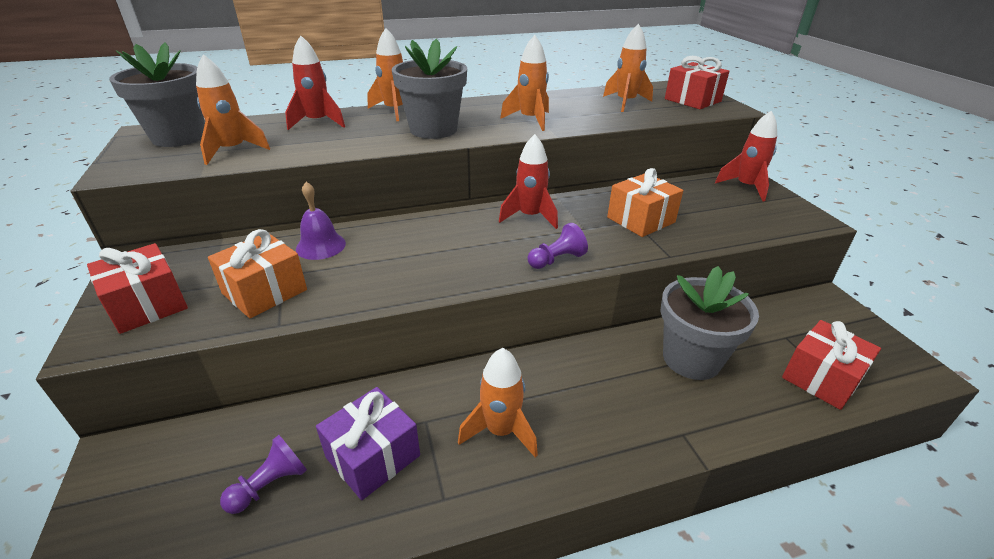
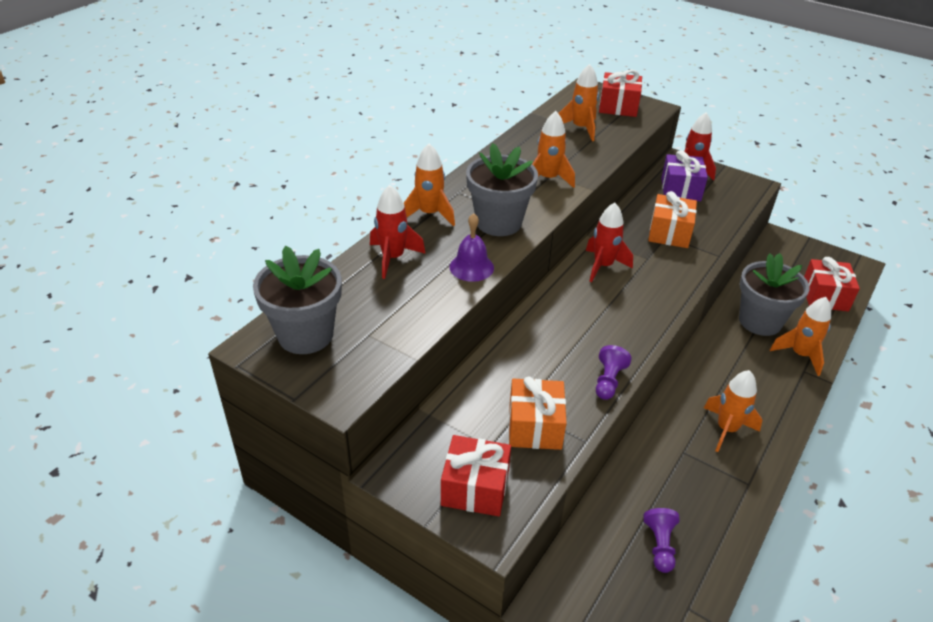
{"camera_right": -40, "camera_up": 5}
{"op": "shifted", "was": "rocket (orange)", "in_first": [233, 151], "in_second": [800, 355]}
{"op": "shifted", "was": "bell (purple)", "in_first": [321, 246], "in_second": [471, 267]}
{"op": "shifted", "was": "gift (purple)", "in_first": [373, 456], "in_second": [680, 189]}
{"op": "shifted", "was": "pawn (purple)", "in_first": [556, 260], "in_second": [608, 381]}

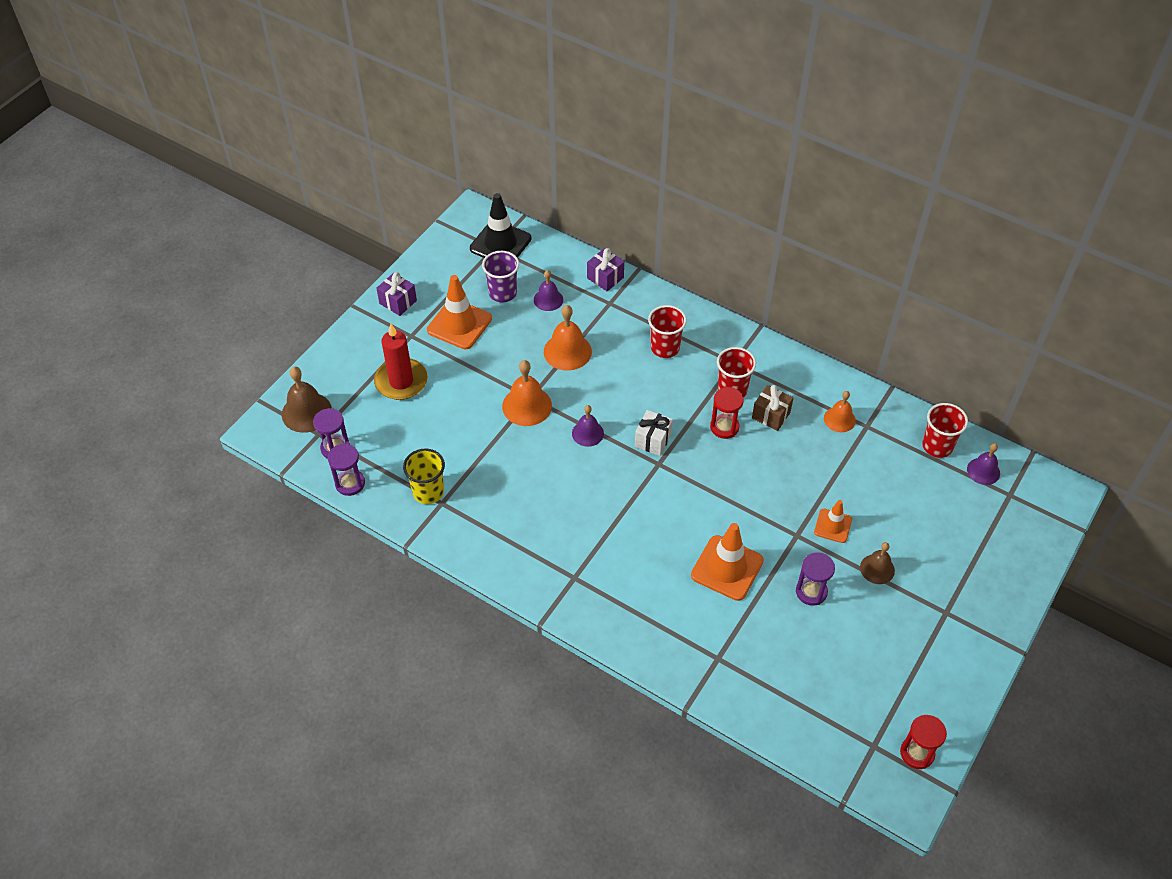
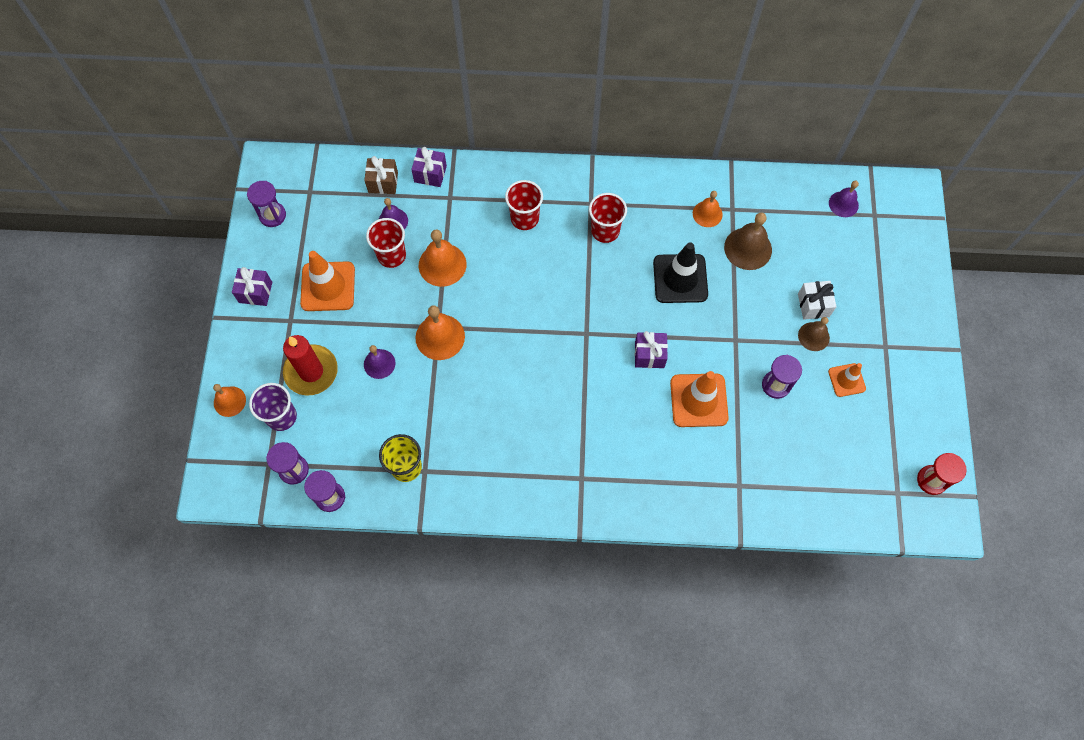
{"camera_right": -30, "camera_up": 15}
{"op": "gone", "was": "hourglass (red)", "in_first": [724, 427]}
{"op": "new", "now": "bell (orange)", "in_second": [229, 401]}
{"op": "new", "now": "hourglass (purple)", "in_second": [272, 215]}
{"op": "new", "now": "gift (purple)", "in_second": [649, 355]}
{"op": "shifted", "was": "bell (brown)", "in_first": [306, 412], "in_second": [748, 248]}
{"op": "shifted", "was": "traffic cone (black)", "in_first": [500, 243], "in_second": [680, 278]}
{"op": "shifted", "was": "cup (purple)", "in_first": [502, 293], "in_second": [281, 417]}
{"op": "shifted", "was": "bell (purple)", "in_first": [587, 433], "in_second": [379, 363]}
{"op": "shifted", "was": "gift (white)", "in_first": [653, 440], "in_second": [813, 305]}
{"op": "shifted", "was": "gift (brown)", "in_first": [771, 415], "in_second": [383, 182]}
{"op": "shifted", "was": "traffic cone (orange)", "in_first": [833, 526], "in_second": [846, 380]}
{"op": "shifted", "was": "cup (red)", "in_first": [937, 446], "in_second": [391, 255]}

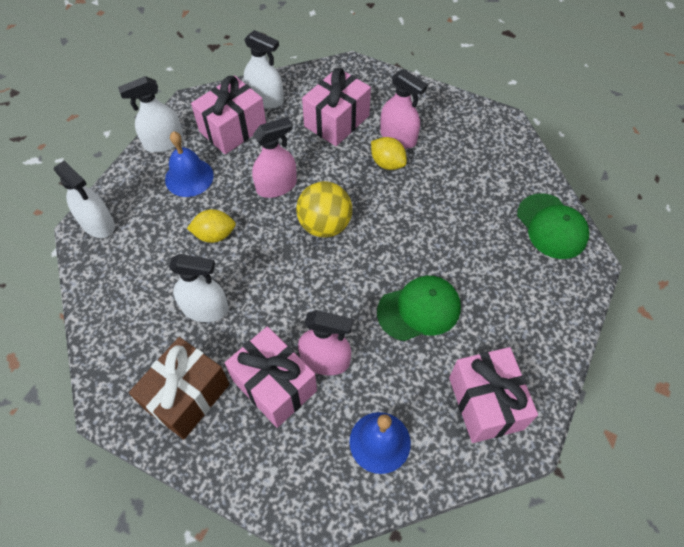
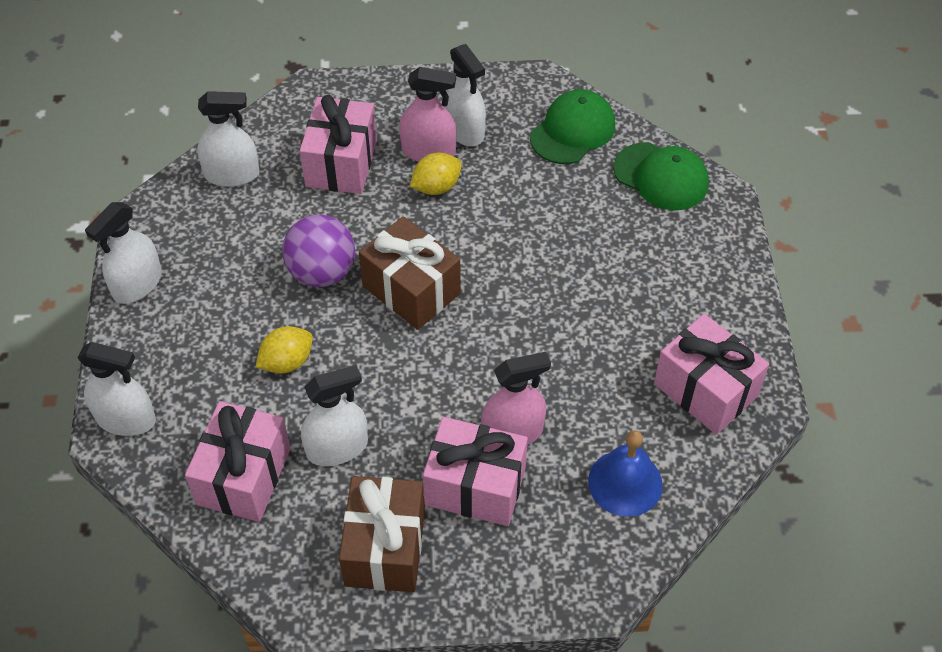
{"camera_right": -30, "camera_up": -5}
{"op": "gone", "was": "bell (blue)", "in_first": [189, 177]}
{"op": "new", "now": "spray bottle (white)", "in_second": [464, 130]}
{"op": "shifted", "was": "gift (pink)", "in_first": [233, 129], "in_second": [243, 476]}
{"op": "shifted", "was": "cap (green)", "in_first": [419, 309], "in_second": [573, 131]}
{"op": "swapped", "was": "spray bottle (pink)", "now": "ball (purple)", "in_first": [276, 186], "in_second": [322, 272]}
{"op": "swapped", "was": "ball (yellow)", "now": "gift (brown)", "in_first": [325, 225], "in_second": [411, 290]}
{"op": "rotated", "was": "lemon (yellow)", "in_first": [387, 163], "in_second": [436, 187], "clockwise": -45}

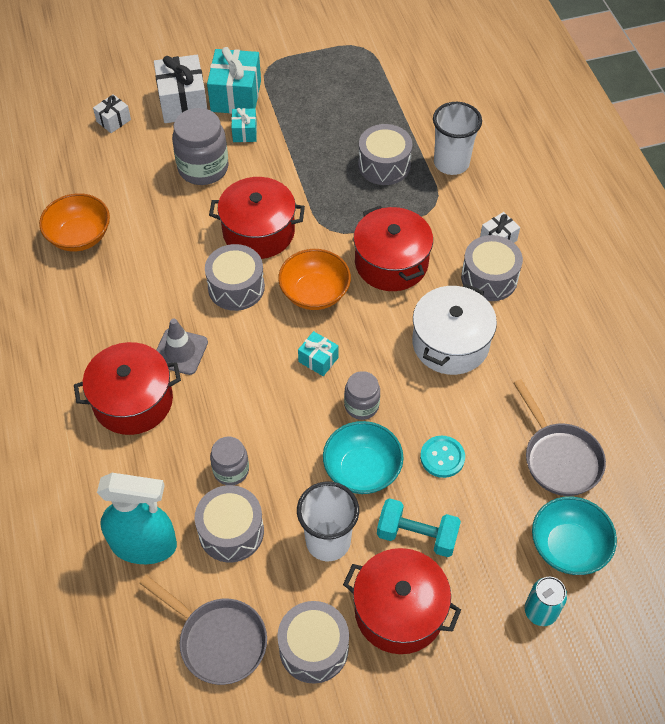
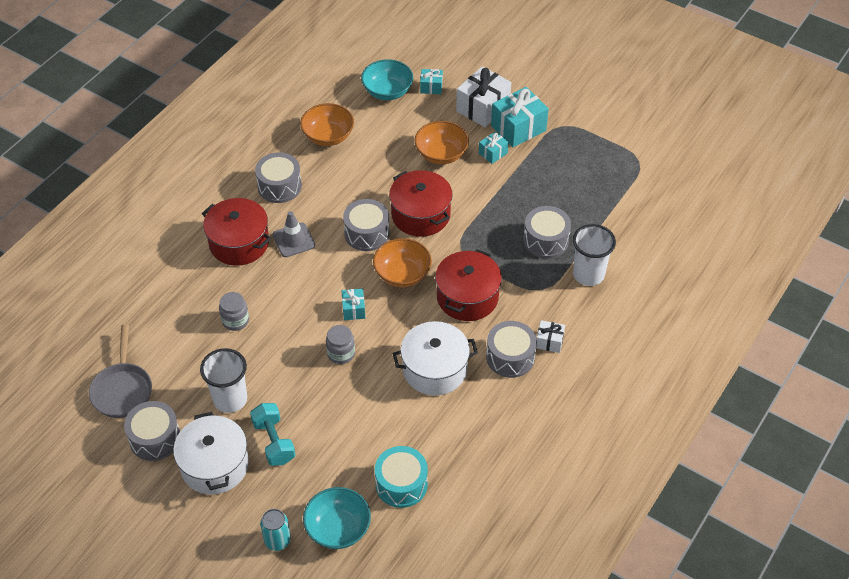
{"camera_right": 50, "camera_up": -5}
{"op": "gone", "was": "spray bottle (turquoise)", "in_first": [144, 545]}
{"op": "gone", "was": "button (turquoise)", "in_first": [442, 457]}
{"op": "shifted", "was": "drum (grey)", "in_first": [231, 531], "in_second": [279, 186]}
{"op": "shifted", "was": "bowl (turquoise)", "in_first": [362, 469], "in_second": [387, 91]}
{"op": "swapped", "was": "jar (grey)", "now": "bowl (orange)", "in_first": [203, 168], "in_second": [441, 154]}
{"op": "swapped", "was": "pan (grey)", "now": "drum (turquoise)", "in_first": [559, 458], "in_second": [401, 484]}
{"op": "repainted", "was": "gift (white)", "now": "gift (turquoise)", "in_first": [113, 120], "in_second": [431, 87]}
{"op": "repainted", "was": "pot (red)", "now": "pot (white)", "in_first": [399, 611], "in_second": [214, 465]}

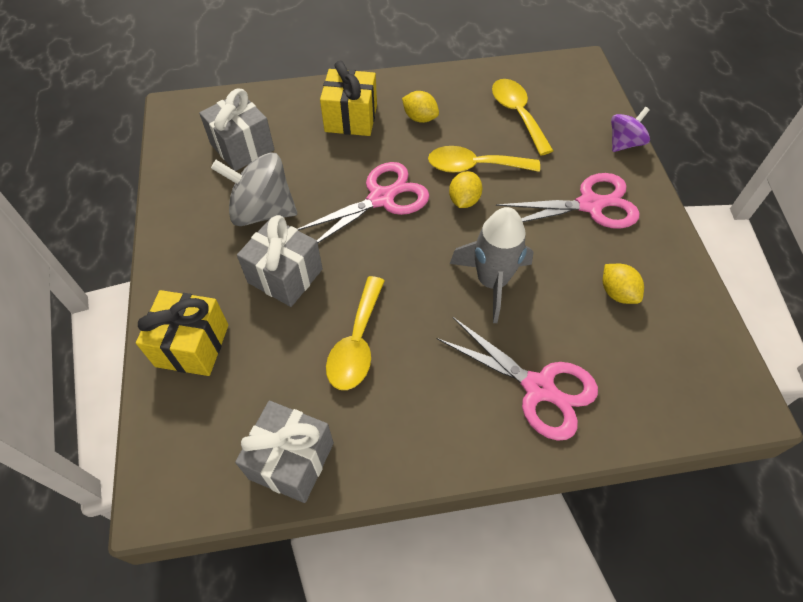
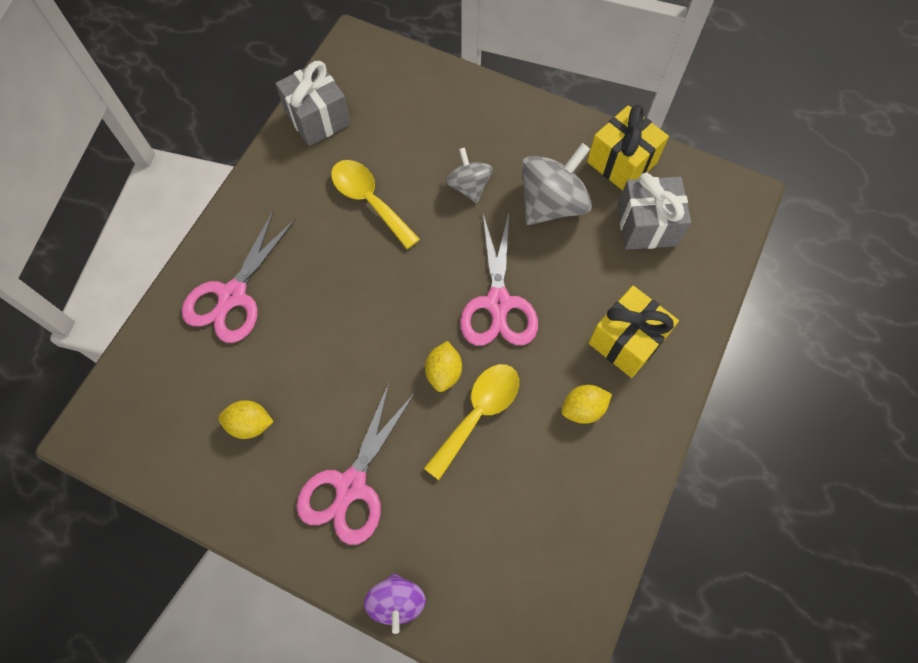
{"camera_right": 125, "camera_up": 10}
{"op": "gone", "was": "rocket (grey)", "in_first": [492, 282]}
{"op": "gone", "was": "spoon (yellow)", "in_first": [517, 114]}
{"op": "shifted", "was": "gift (yellow)", "in_first": [192, 345], "in_second": [621, 162]}
{"op": "swapped", "was": "gift (grey)", "now": "spinning top (grey)", "in_first": [285, 276], "in_second": [469, 186]}
{"op": "rotated", "was": "scissors (pink)", "in_first": [538, 388], "in_second": [233, 295], "clockwise": -45}
{"op": "rotated", "was": "lemon (yellow)", "in_first": [464, 200], "in_second": [444, 372], "clockwise": 45}

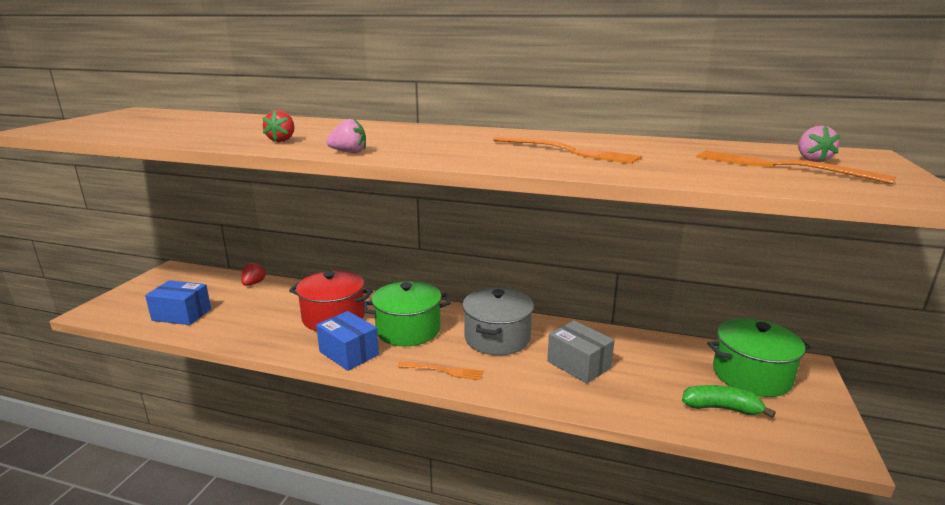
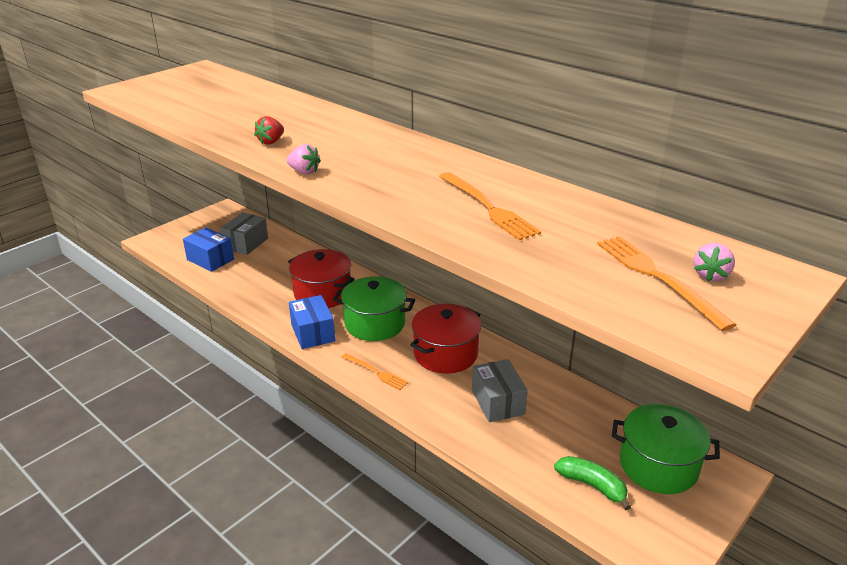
{"camera_right": 25, "camera_up": 10}
{"op": "gone", "was": "strawberry (red)", "in_first": [253, 283]}
{"op": "new", "now": "box (grey)", "in_second": [246, 243]}
{"op": "repainted", "was": "pot (grey)", "now": "pot (red)", "in_first": [497, 338], "in_second": [445, 354]}

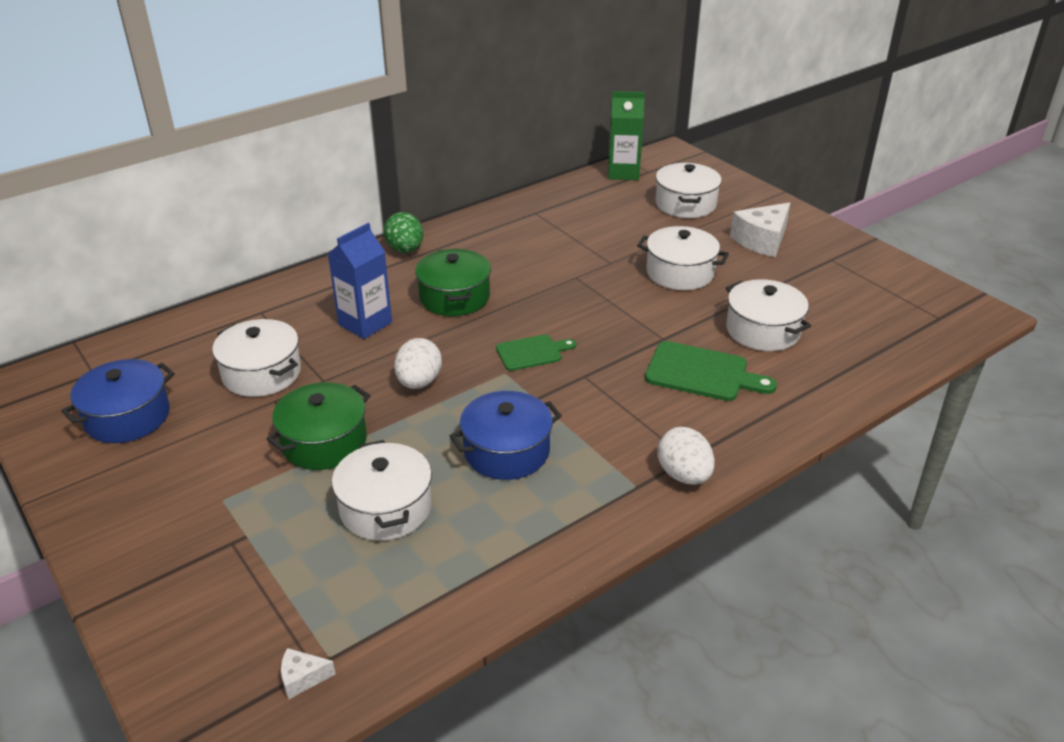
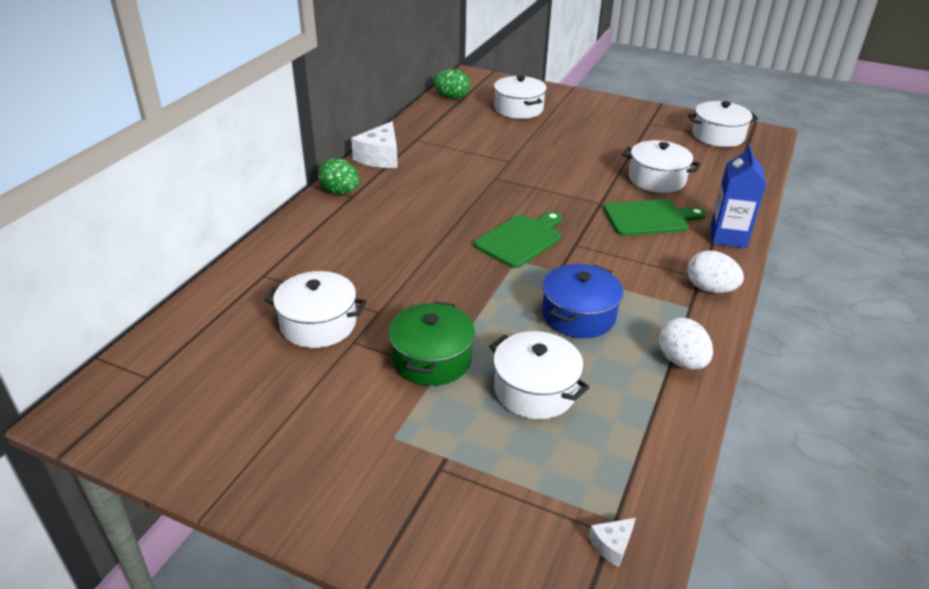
{"camera_right": -30, "camera_up": 0}
{"op": "gone", "was": "pot (blue)", "in_first": [127, 417]}
{"op": "gone", "was": "pot (green)", "in_first": [454, 297]}
{"op": "shifted", "was": "carton (blue)", "in_first": [365, 323], "in_second": [728, 237]}
{"op": "shifted", "was": "egg (white)", "in_first": [419, 382], "in_second": [681, 361]}
{"op": "shifted", "was": "pot (white)", "in_first": [680, 273], "in_second": [718, 136]}
{"op": "shifted", "was": "cheese (white)", "in_first": [762, 241], "in_second": [380, 157]}
{"op": "swapped", "was": "carton (green)", "now": "egg (green)", "in_first": [623, 173], "in_second": [452, 97]}
{"op": "scaled", "was": "cutting board (green)", "in_first": [532, 352], "in_second": [521, 239], "ratio": 1.54}

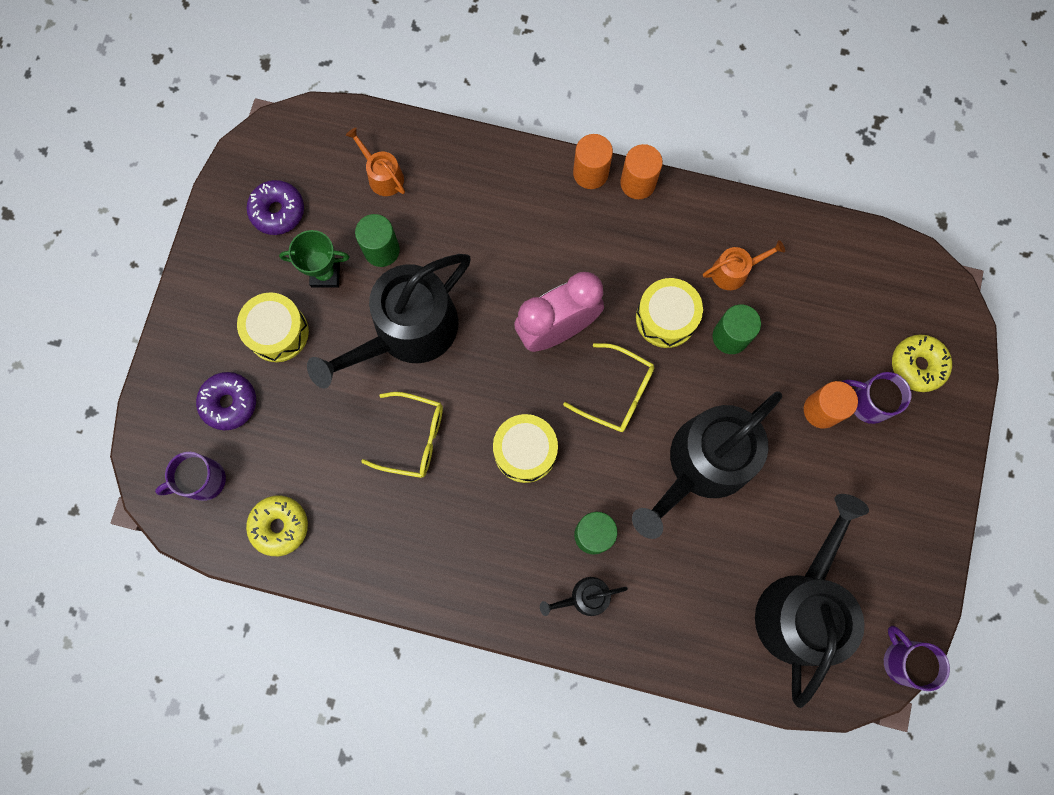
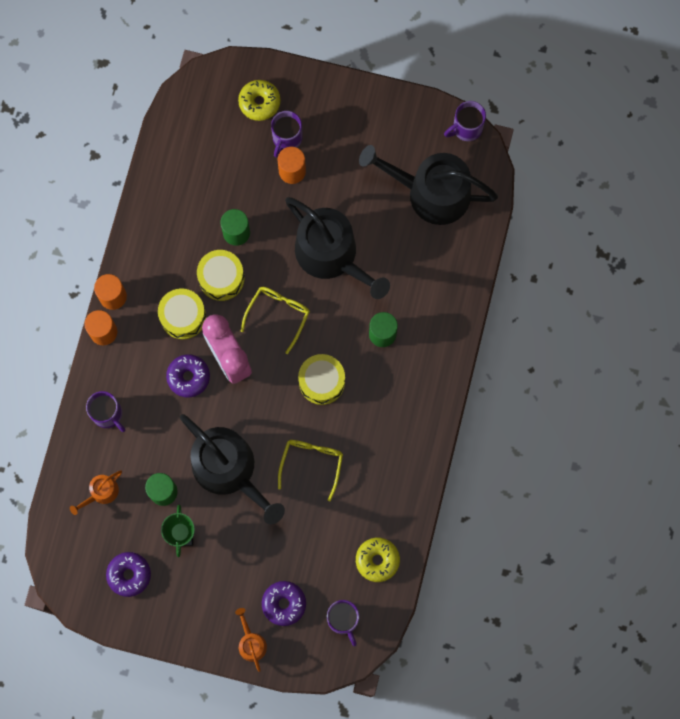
{"camera_right": -90, "camera_up": 0}
{"op": "gone", "was": "watering can (black)", "in_first": [585, 597]}
{"op": "new", "now": "mug (purple)", "in_second": [108, 414]}
{"op": "new", "now": "donut (purple)", "in_second": [188, 377]}
{"op": "shifted", "was": "drum (yellow)", "in_first": [278, 332], "in_second": [183, 317]}
{"op": "shifted", "was": "watering can (orange)", "in_first": [734, 271], "in_second": [251, 643]}

